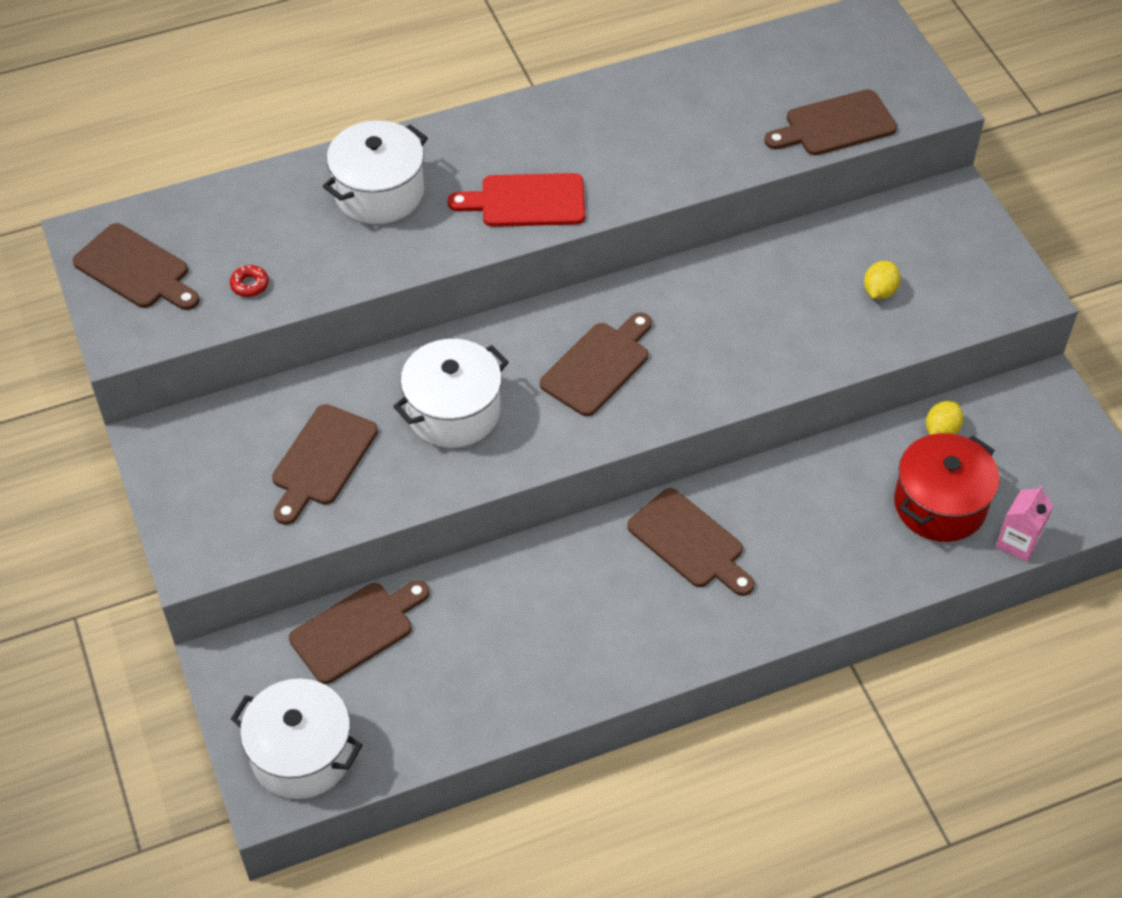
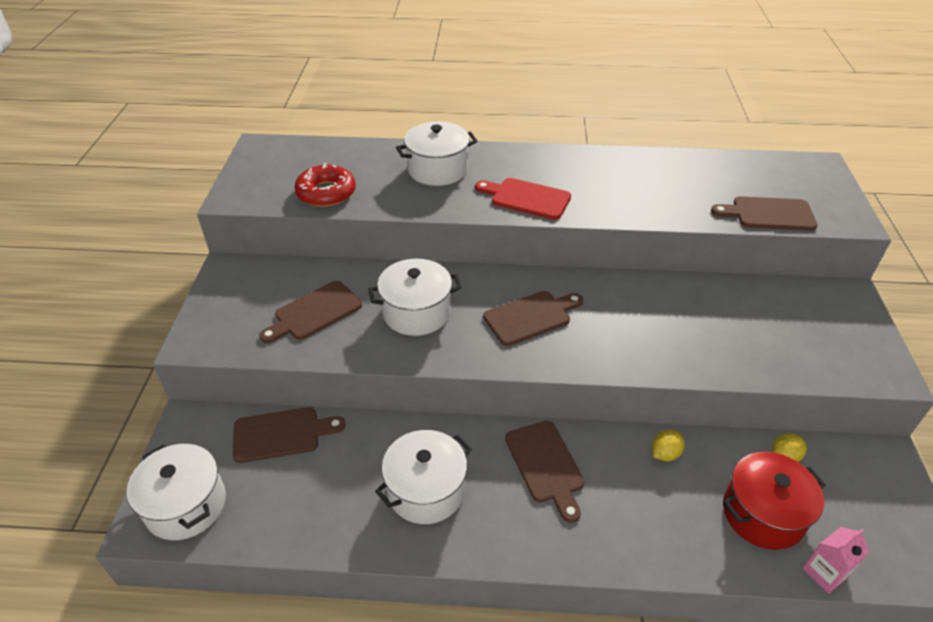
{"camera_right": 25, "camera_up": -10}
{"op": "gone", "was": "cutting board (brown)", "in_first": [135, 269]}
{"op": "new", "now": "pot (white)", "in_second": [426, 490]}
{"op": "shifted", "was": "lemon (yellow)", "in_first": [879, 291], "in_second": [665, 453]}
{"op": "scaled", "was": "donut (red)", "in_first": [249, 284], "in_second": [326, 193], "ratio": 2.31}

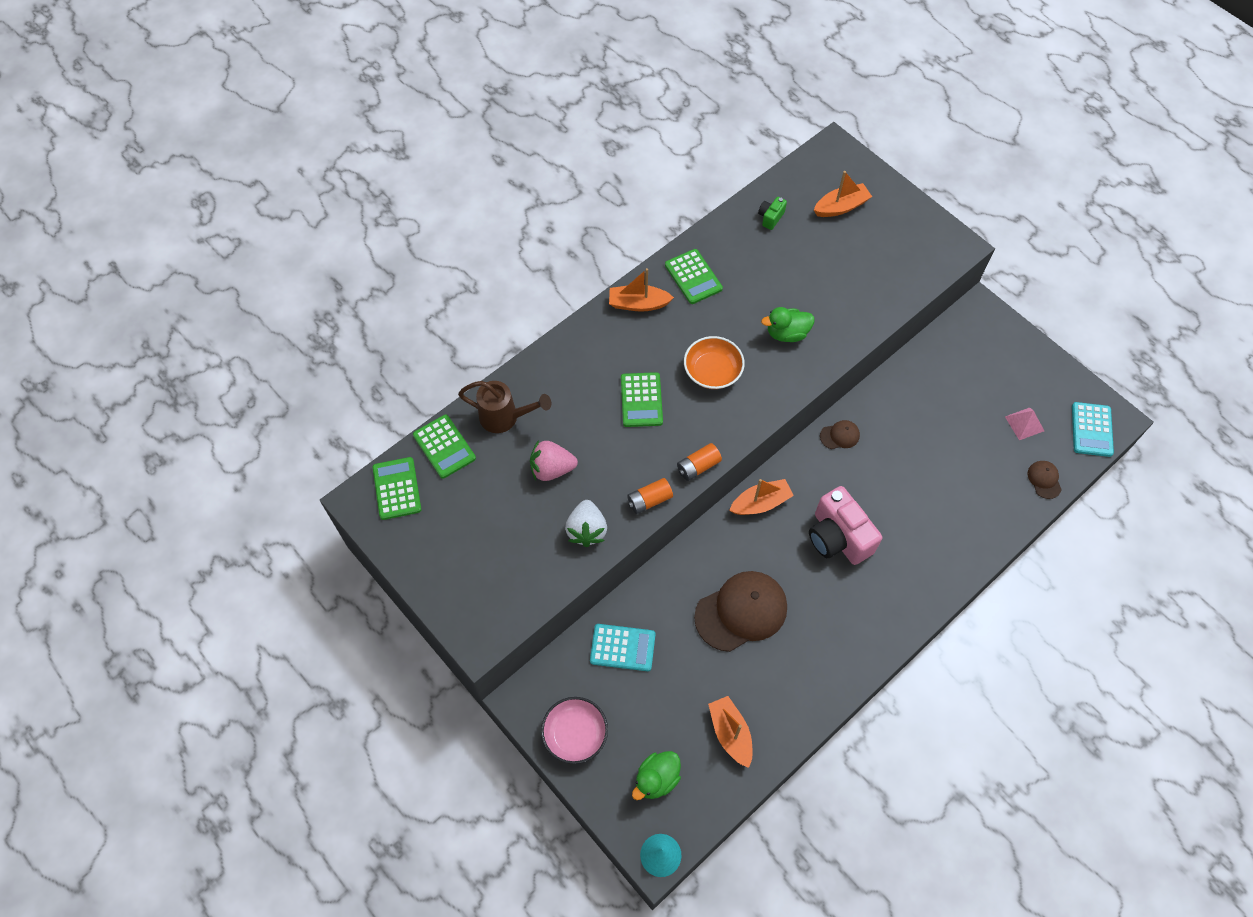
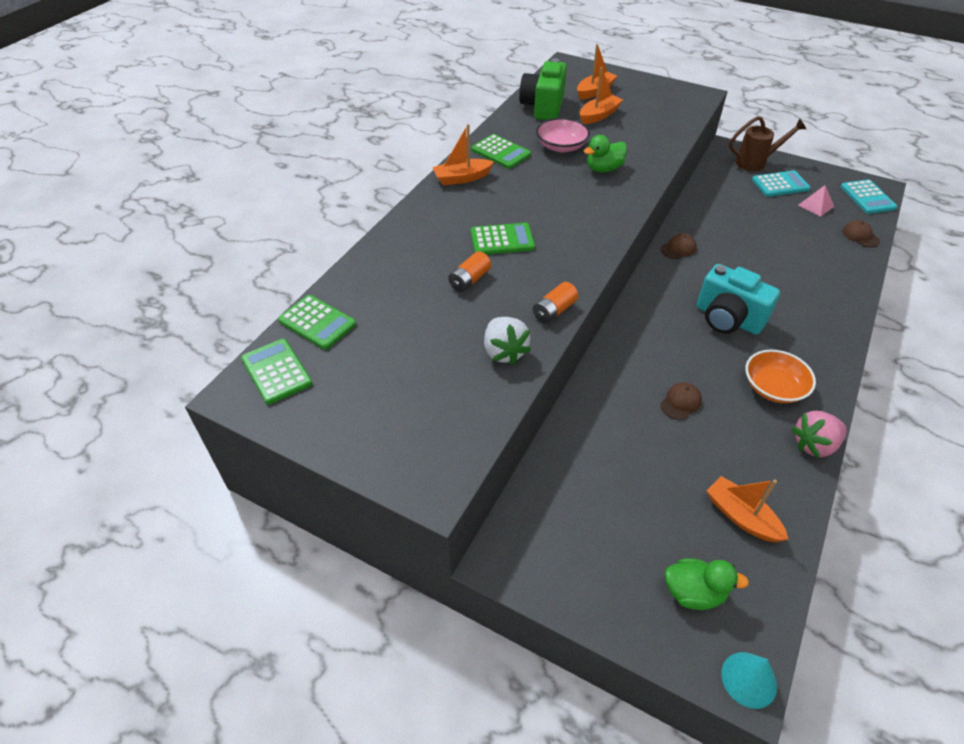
{"camera_right": -20, "camera_up": -15}
{"op": "shifted", "was": "watering can (brown)", "in_first": [505, 418], "in_second": [756, 162]}
{"op": "shifted", "was": "strawberry (pink)", "in_first": [552, 469], "in_second": [814, 445]}
{"op": "shifted", "was": "bowl (pink)", "in_first": [575, 734], "in_second": [561, 146]}
{"op": "shifted", "was": "calculator (turquoise)", "in_first": [622, 648], "in_second": [780, 184]}
{"op": "shifted", "was": "battery (orange)", "in_first": [698, 466], "in_second": [470, 280]}
{"op": "shifted", "was": "bowl (orange)", "in_first": [712, 371], "in_second": [773, 387]}
{"op": "shifted", "was": "boat (orange)", "in_first": [760, 503], "in_second": [599, 115]}
{"op": "repainted", "was": "camera (pink)", "now": "camera (turquoise)", "in_first": [838, 537], "in_second": [727, 319]}
{"op": "rotated", "was": "calculator (green)", "in_first": [641, 400], "in_second": [502, 240], "clockwise": -75}
{"op": "rotated", "was": "duck (green)", "in_first": [656, 779], "in_second": [693, 593], "clockwise": -105}
{"op": "scaled", "was": "cap (brown)", "in_first": [741, 612], "in_second": [680, 402], "ratio": 0.45}
{"op": "scaled", "was": "camera (green)", "in_first": [770, 217], "in_second": [543, 107], "ratio": 2.2}

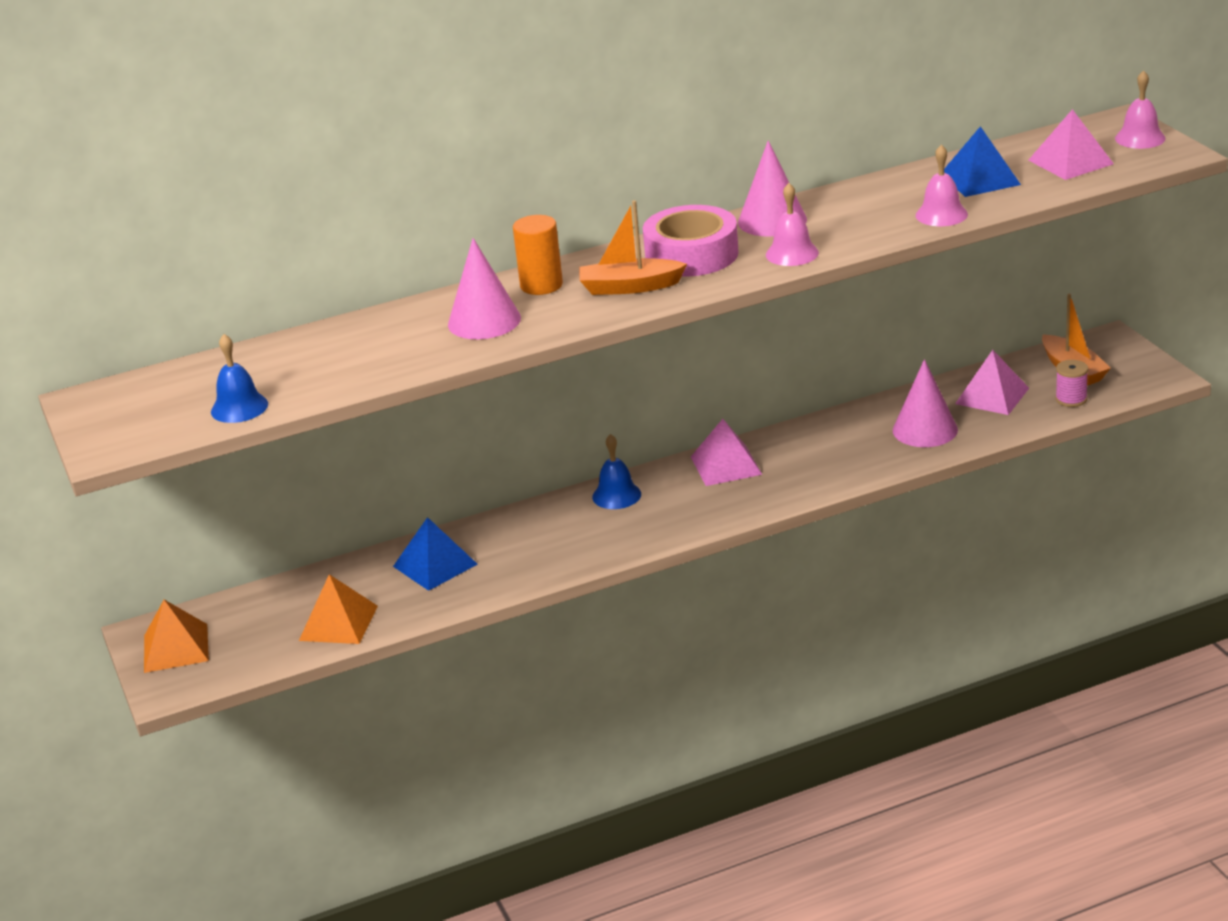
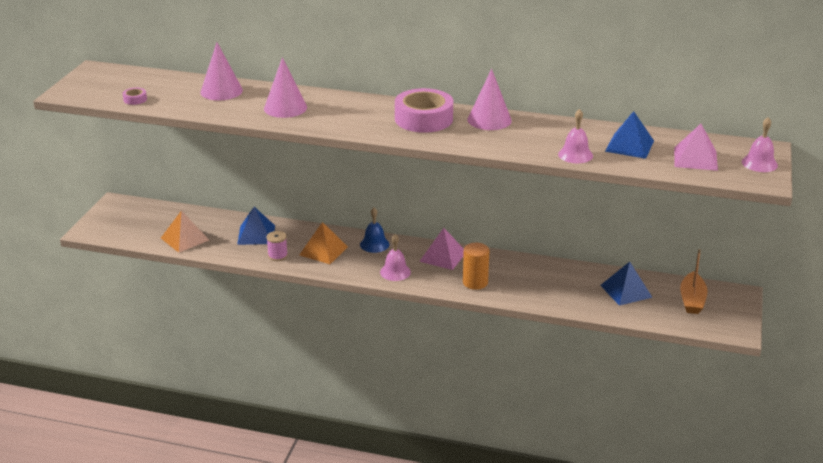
{"camera_right": 35, "camera_up": 0}
{"op": "gone", "was": "boat (orange)", "in_first": [630, 287]}
{"op": "shifted", "was": "pyramid (orange)", "in_first": [175, 648], "in_second": [323, 250]}
{"op": "shifted", "was": "cylinder (orange)", "in_first": [541, 285], "in_second": [475, 282]}
{"op": "shifted", "was": "bell (pink)", "in_first": [792, 253], "in_second": [395, 272]}
{"op": "shifted", "was": "cone (pink)", "in_first": [925, 430], "in_second": [221, 91]}
{"op": "shifted", "was": "spool (pink)", "in_first": [1071, 399], "in_second": [277, 256]}
{"op": "swapped", "was": "bell (blue)", "now": "tape (pink)", "in_first": [239, 407], "in_second": [135, 99]}
{"op": "repainted", "was": "pyramid (pink)", "now": "pyramid (blue)", "in_first": [992, 396], "in_second": [626, 291]}

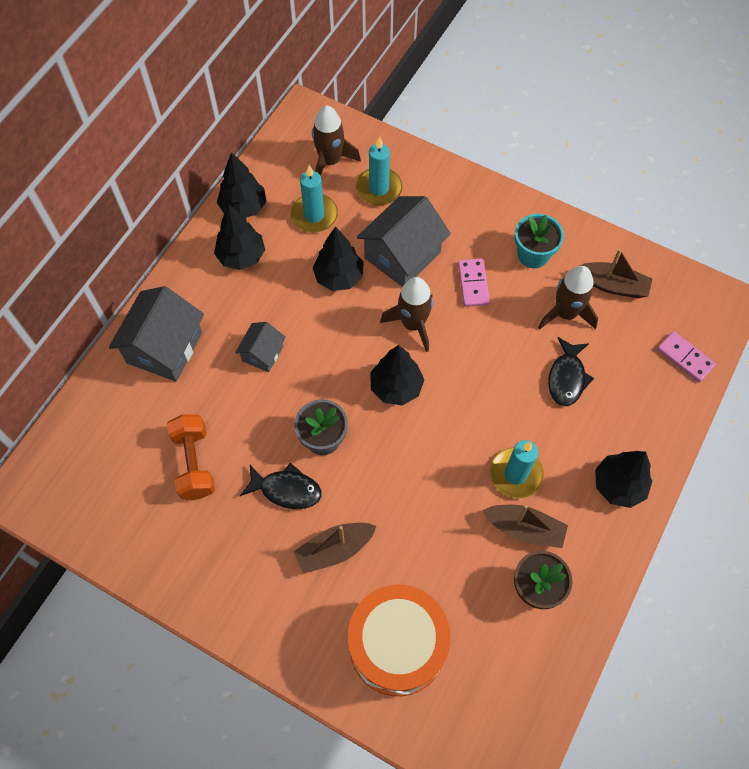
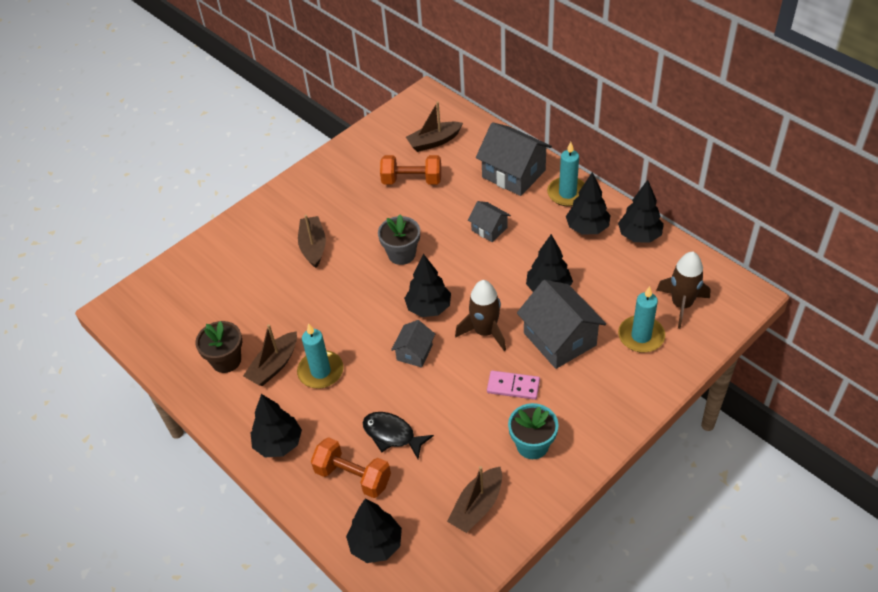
{"camera_right": 110, "camera_up": -15}
{"op": "gone", "was": "fish (black)", "in_first": [286, 490]}
{"op": "gone", "was": "drum (orange)", "in_first": [397, 645]}
{"op": "gone", "was": "rocket (brown)", "in_first": [565, 313]}
{"op": "new", "now": "dumbbell (orange)", "in_second": [353, 476]}
{"op": "new", "now": "house (grey)", "in_second": [414, 352]}
{"op": "new", "now": "boat (brown)", "in_second": [434, 142]}
{"op": "shifted", "was": "candle (turquoise)", "in_first": [314, 215], "in_second": [567, 193]}
{"op": "swapped", "was": "domino (pink)", "now": "tree (black)", "in_first": [685, 358], "in_second": [376, 544]}

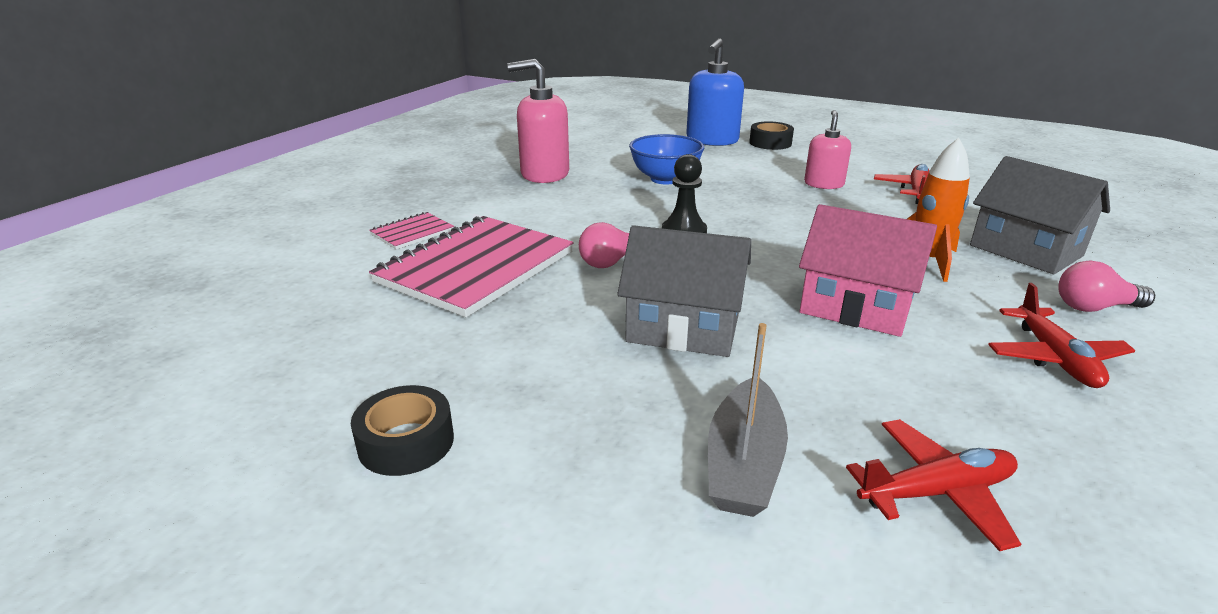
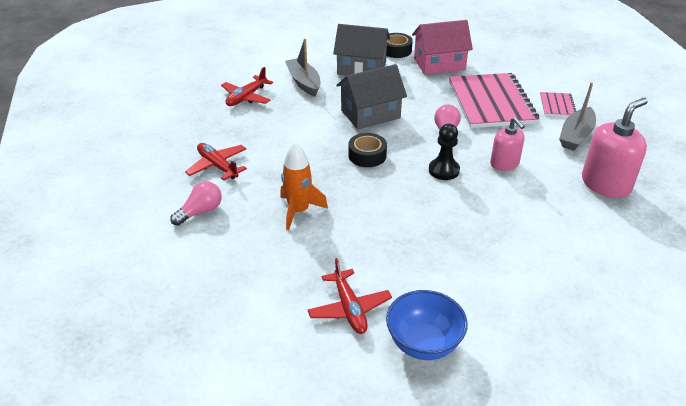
{"camera_right": 140, "camera_up": 10}
{"op": "gone", "was": "soap dispenser (blue)", "in_first": [712, 140]}
{"op": "new", "now": "boat (grey)", "in_second": [576, 136]}
{"op": "shifted", "was": "bowl (blue)", "in_first": [665, 179], "in_second": [423, 344]}
{"op": "shifted", "was": "tape (black)", "in_first": [770, 143], "in_second": [367, 155]}
{"op": "shifted", "was": "house (pink)", "in_first": [856, 307], "in_second": [439, 64]}
{"op": "shifted", "was": "soap dispenser (pink)", "in_first": [823, 184], "in_second": [504, 164]}
{"op": "shifted", "was": "house (grey)", "in_first": [1025, 250], "in_second": [361, 68]}

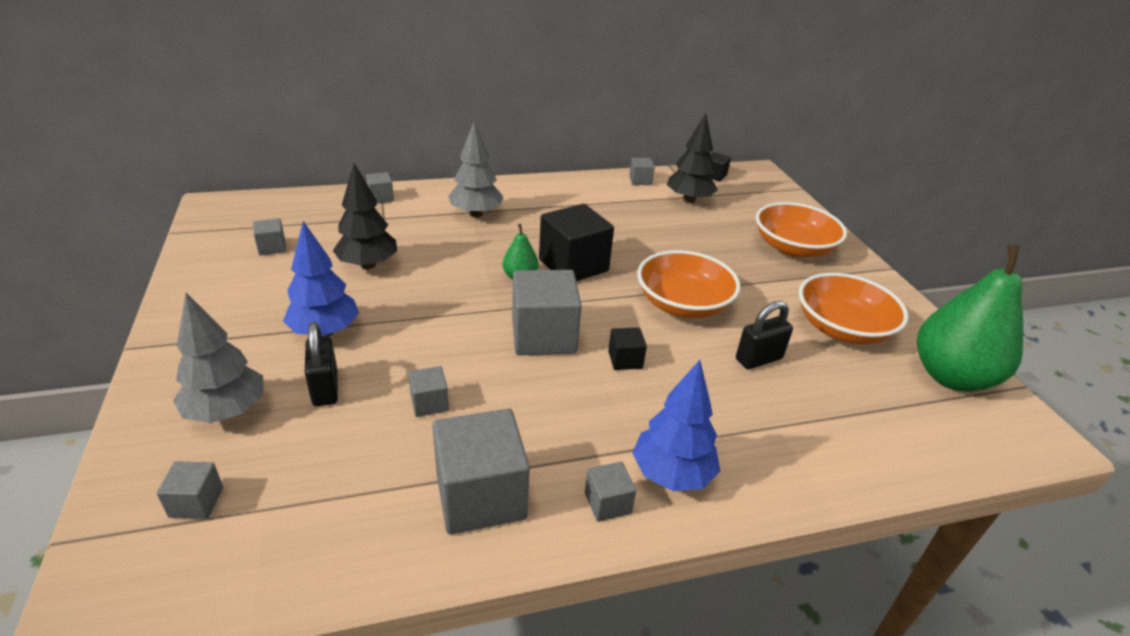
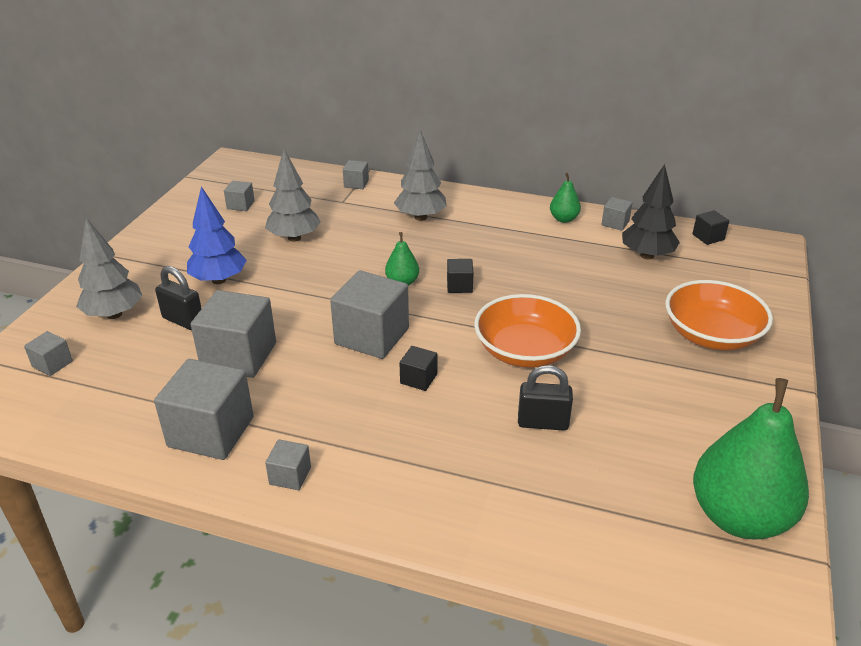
{"camera_right": 35, "camera_up": 0}
{"op": "gone", "was": "tree (blue)", "in_first": [672, 474]}
{"op": "gone", "was": "bowl (orange)", "in_first": [842, 328]}
{"op": "new", "now": "pear (green)", "in_second": [563, 219]}
{"op": "repainted", "was": "tree (black)", "now": "tree (grey)", "in_first": [368, 265], "in_second": [294, 238]}
{"op": "rotated", "was": "padlock (black)", "in_first": [325, 388], "in_second": [183, 320], "clockwise": -75}
{"op": "scaled", "was": "cube (grey)", "in_first": [429, 403], "in_second": [239, 356], "ratio": 2.08}
{"op": "scaled", "was": "cube (black)", "in_first": [573, 265], "in_second": [459, 286], "ratio": 0.48}

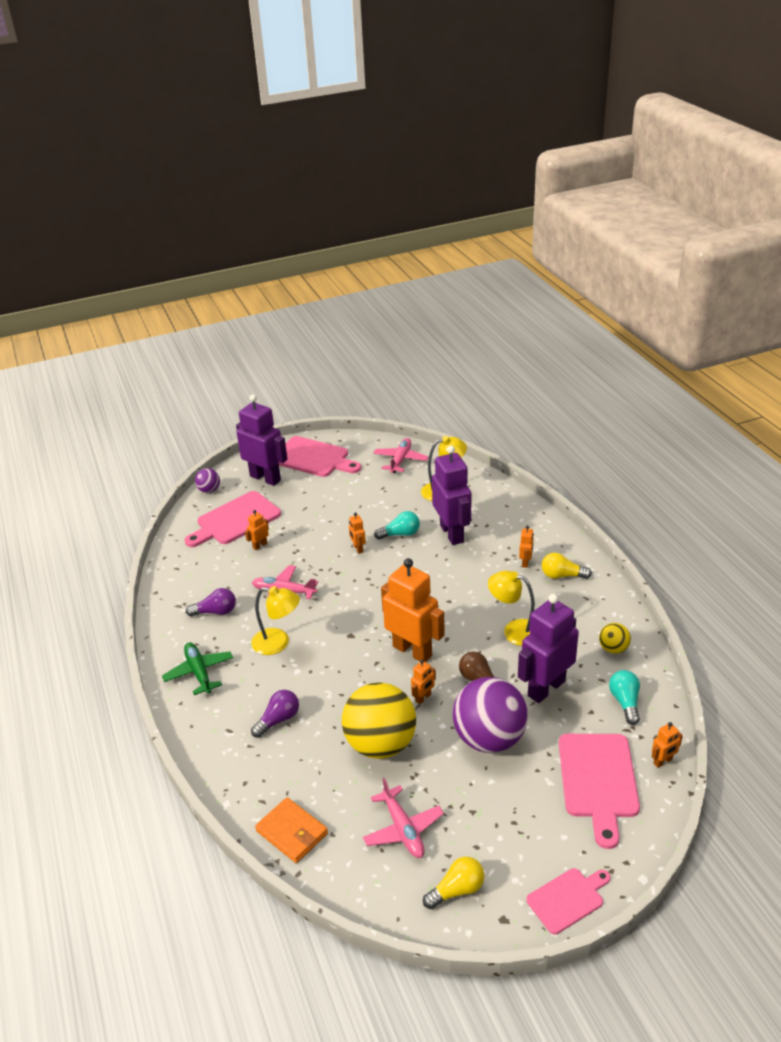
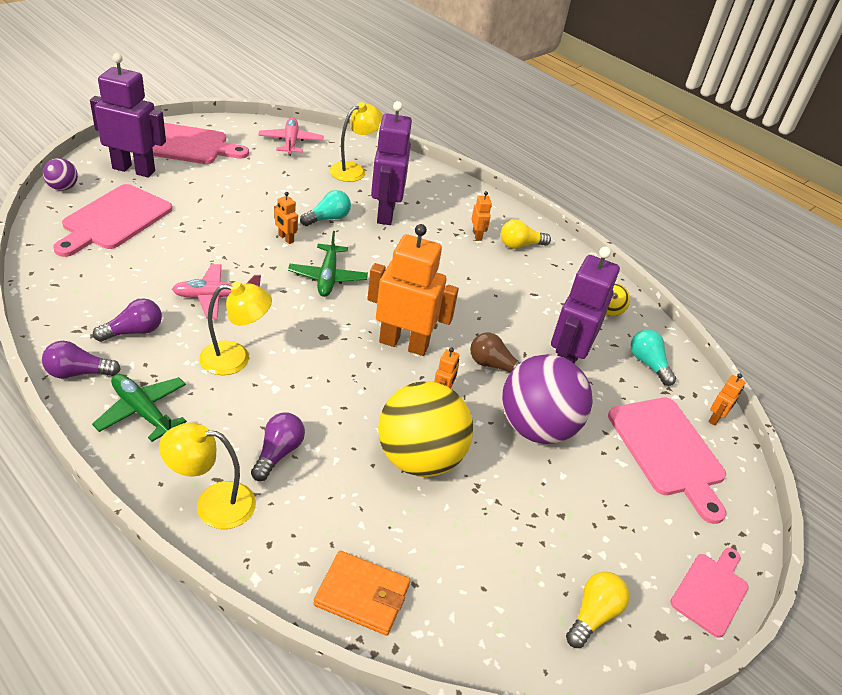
{"camera_right": -30, "camera_up": 5}
{"op": "gone", "was": "robot (orange)", "in_first": [260, 545]}
{"op": "gone", "was": "plane (pink)", "in_first": [403, 829]}
{"op": "new", "now": "light bulb (purple)", "in_second": [78, 373]}
{"op": "new", "now": "plane (green)", "in_second": [328, 277]}
{"op": "shifted", "was": "lamp (yellow)", "in_first": [514, 630], "in_second": [213, 503]}
{"op": "rotated", "was": "robot (purple)", "in_first": [452, 533], "in_second": [385, 213], "clockwise": -135}

